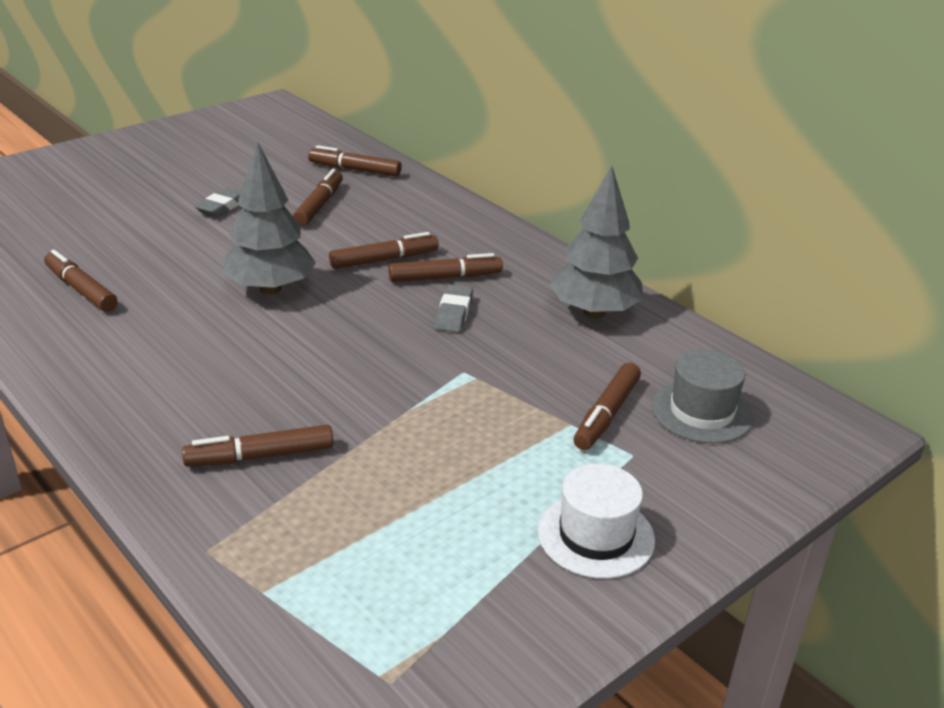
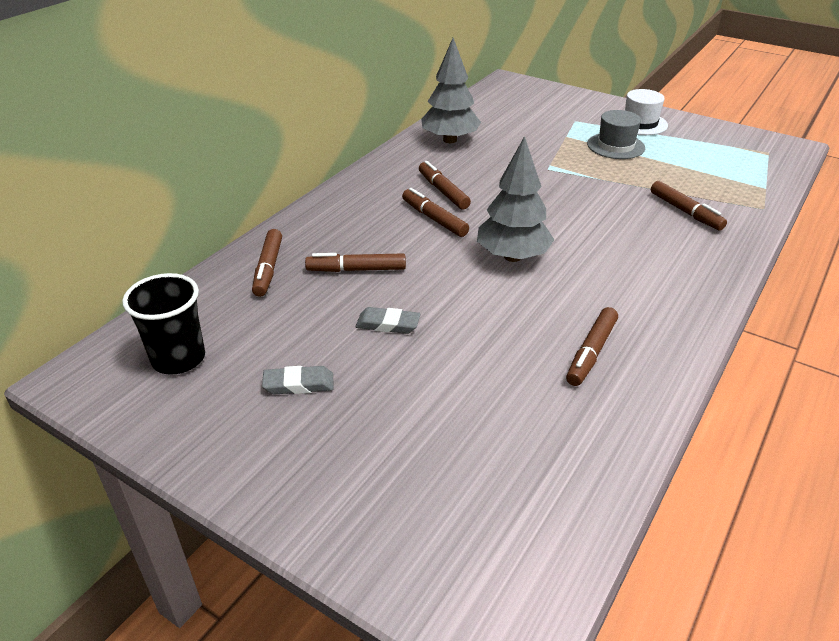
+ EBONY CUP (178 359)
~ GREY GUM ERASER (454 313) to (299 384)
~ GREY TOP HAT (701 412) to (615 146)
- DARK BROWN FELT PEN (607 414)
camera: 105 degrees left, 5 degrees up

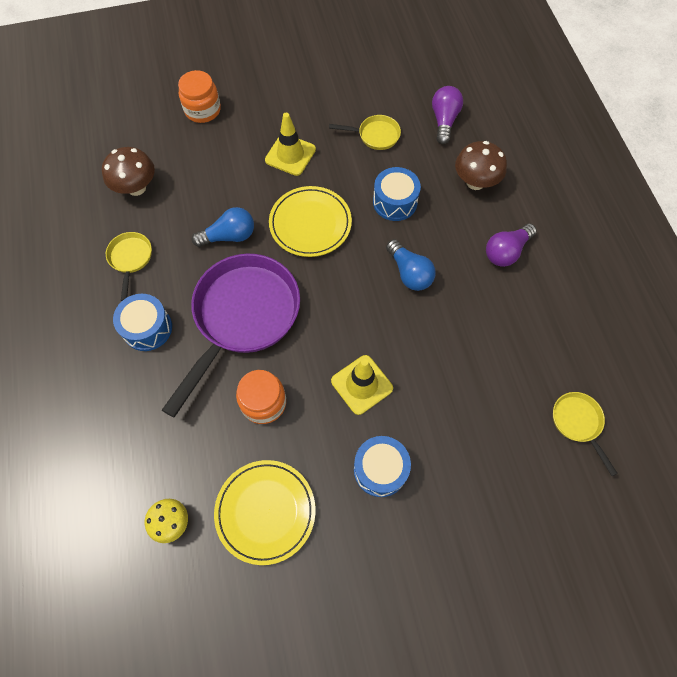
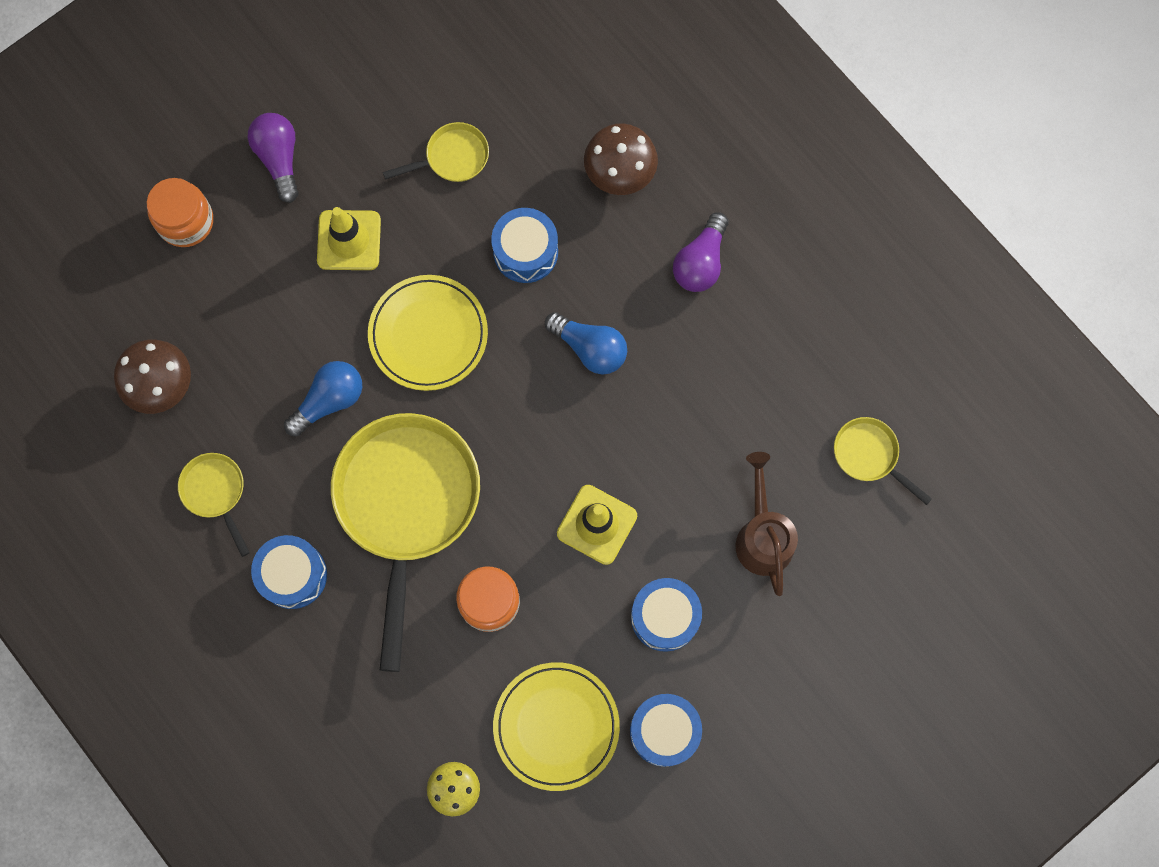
~ PURPLE BULB (444 121) to (279 159)
~ PURPLE SKILLET (242 317) to GOLDEN SKILLET (406 505)
+ ROYAL BLUE SNARE DRUM (664 731)
+ DARK BROWN WATERING CAN (762 536)
camera: 25 degrees left, 10 degrees up

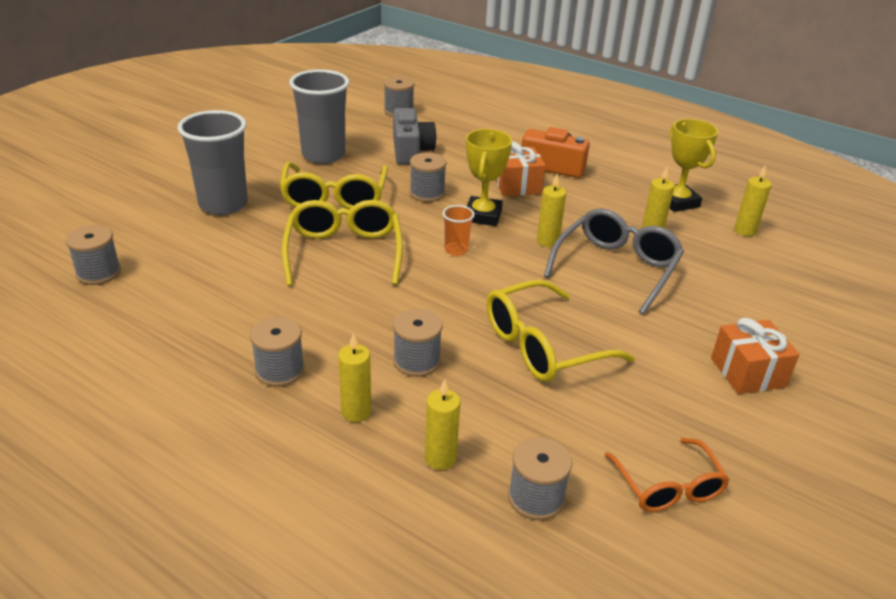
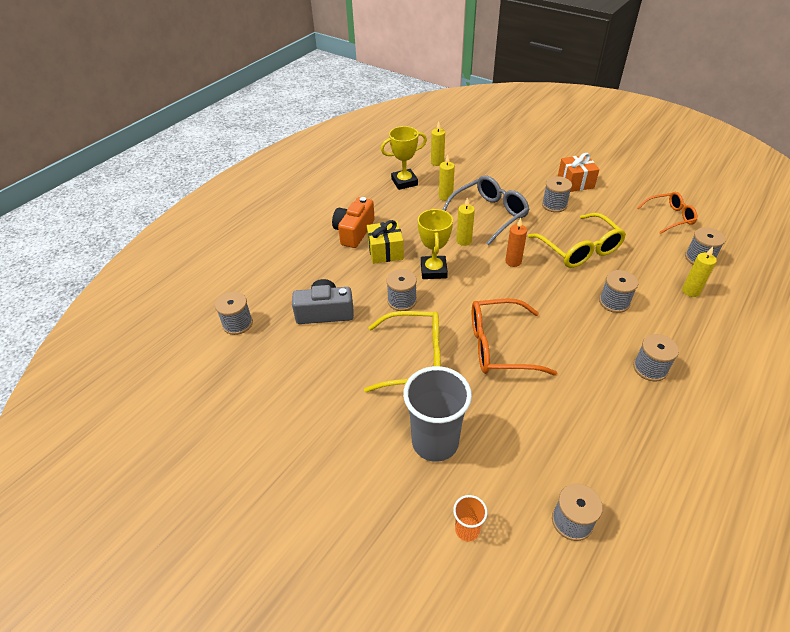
~ ORANGE-COLOURED GIFT (517 185) to GOLDEN GIFT (385 251)
~ GOLDEN TROPHY (483 215) = (433 270) 75 degrees clockwise
~ GREY SPECTACLES (616 267) = (489 214) 105 degrees clockwise
~ ORANGE-COLOURED CUP (456 250) to (467 530)
~ GOLDEN SPECTACLES (344 252) to ORANGE-COLOURED SPECTACLES (499 346)
+ ORANGE-COLOURED PILLAR CANDLE (513 261)
+ GREY REEL OF THREAD (554 205)
- GREY CUP (323 155)
- GOLDEN PILLAR CANDLE (356 411)
camera: 85 degrees left, 10 degrees up

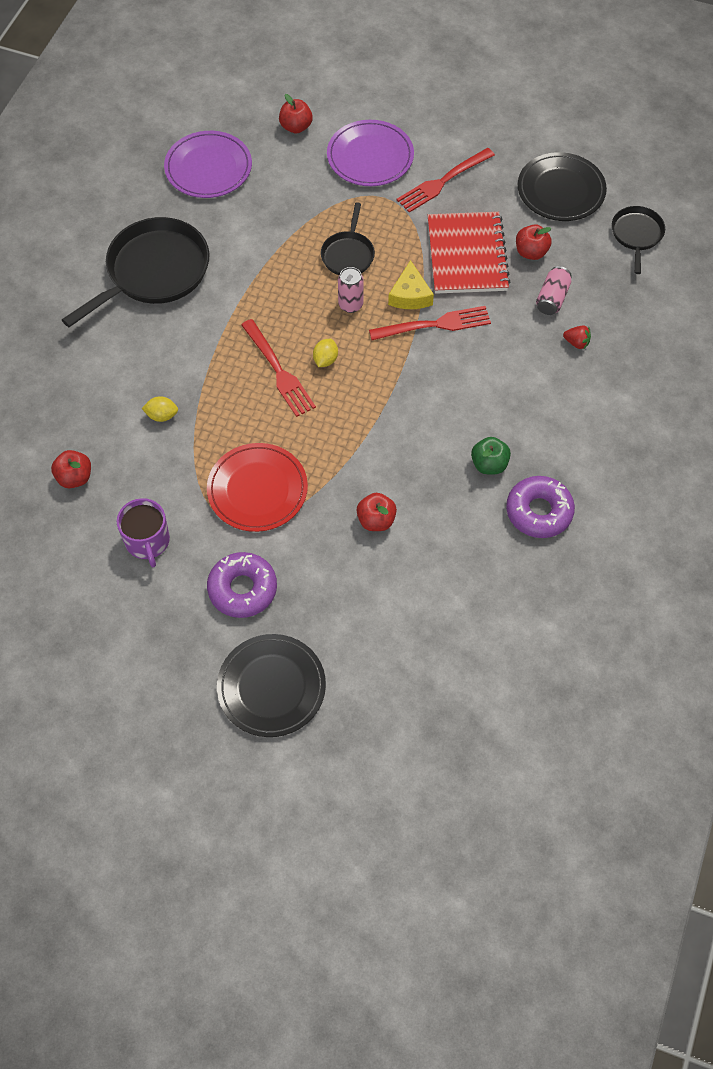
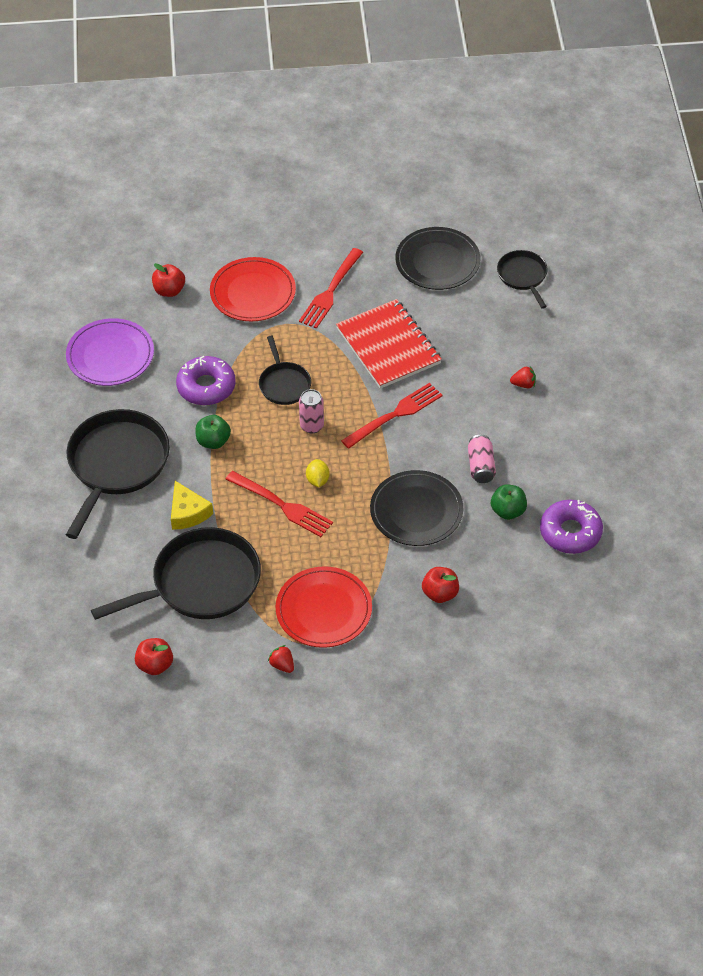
~ GOLDEN TOY LEMON (162 415) to EBONY SKILLET (201 583)
~ GOLDEN CHEESE (410 295) to (188 513)
~ PURPLE DONUT (242 589) to (206 387)
+ EMERALD APPLE FRUIT (213 441)
~ PURPLE FLAT DISH (370 157) to RED FLAT DISH (253 293)
+ RED TOY STRAWBERRY (282 665)
~ EBONY FLAT DISH (271 687) to (416 511)
~ ROSE-PINK CAN (552 298) to (481 466)
- PURPLE MUG (147 541)
- RED APPLE FRUIT (531 252)
camera: 25 degrees left, 10 degrees down

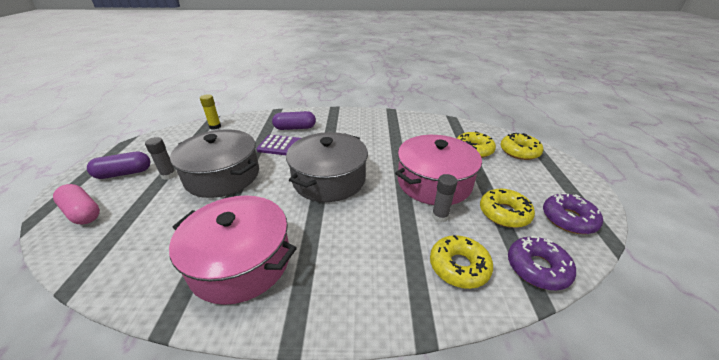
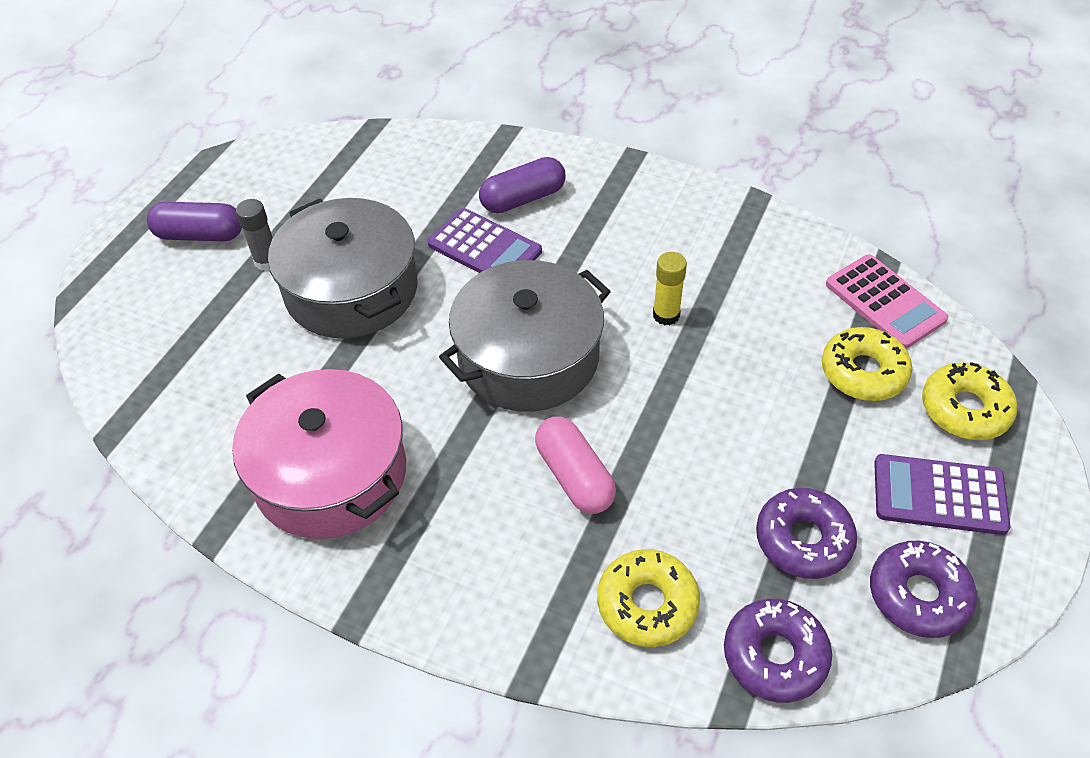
~ PURPLE PILL (295 128) = (523 199) 45 degrees counterclockwise
~ ROSE-PINK PILL (82 212) to (574 476)
~ GOLDEN GLUE STICK (215 127) to (666 315)
~ GOLDEN DONUT (504 213) to PURPLE DONUT (803 540)
+ ROSE-PINK POCKET CALCULATOR (885 302)
+ PURPLE POCKET CALCULATOR (939 495)
- ROSE-PINK STOCKPOT (434 182)
- GREY GLUE STICK (440 216)
camera: 25 degrees right, 15 degrees up

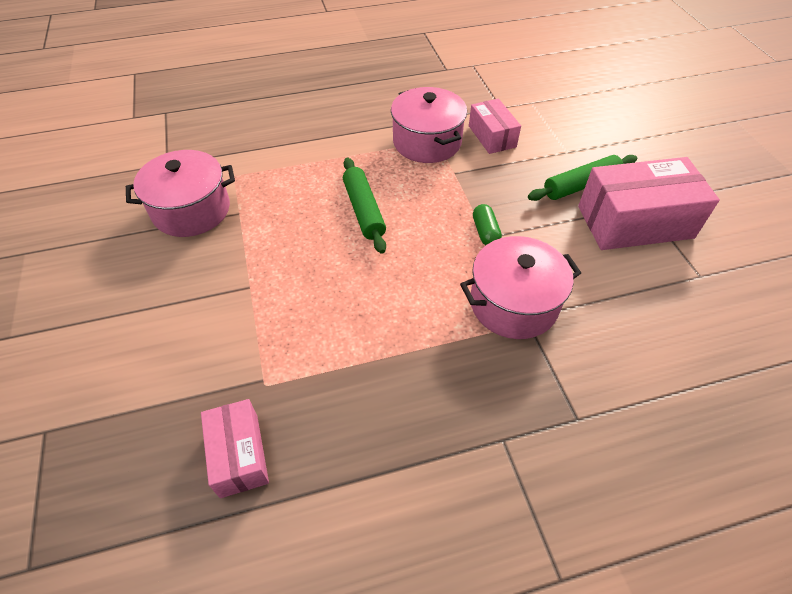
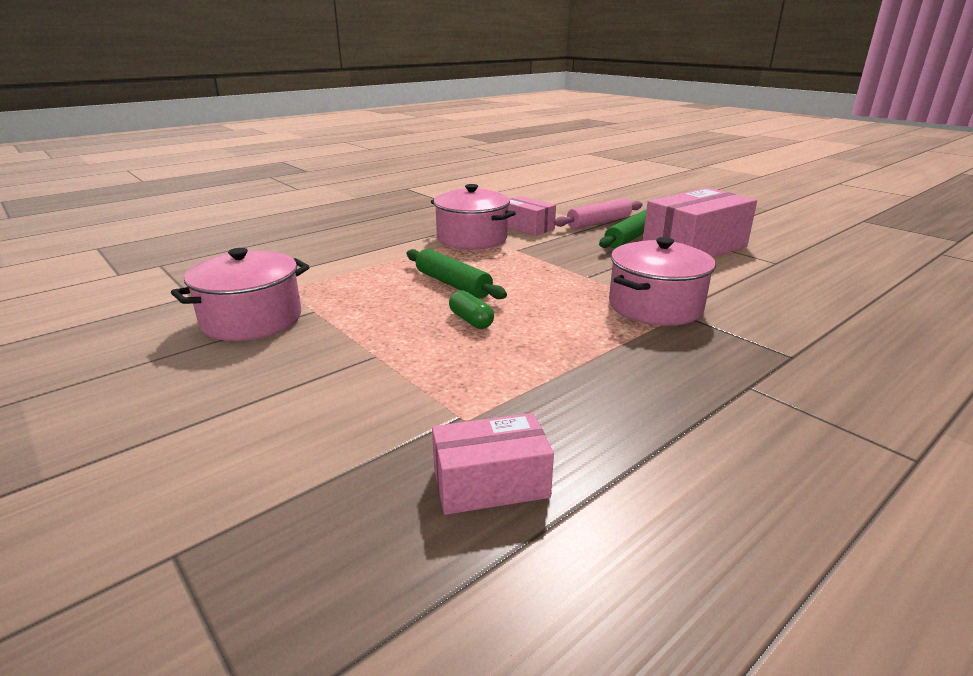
~ ROSE-PINK BOX (239 455) = (490 483) 60 degrees counterclockwise
~ EMERALD PILL (485 232) to (471 320)
+ ROSE-PINK PASTRY ROLLER (599 222)
camera: 25 degrees left, 25 degrees down

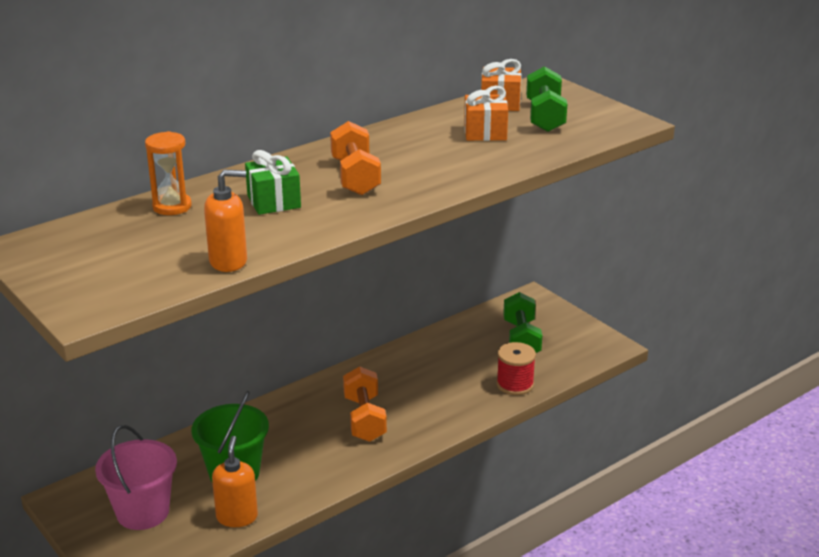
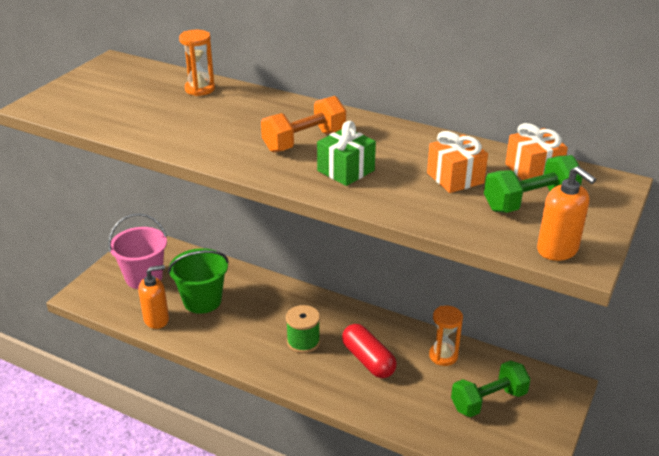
~ ORANGE-COLOURED DUMBBELL (364 419) to EMERALD REEL OF THREAD (303 342)
~ EMERALD GIFT (274 201) to (346 171)
+ RED PILL (368 360)
+ ORANGE-COLOURED SANDGLASS (443 356)
~ ORANGE-COLOURED SOAP DISPENSER (228 261) to (557 250)
- RED REEL OF THREAD (515 384)
camera: 65 degrees right, 5 degrees up

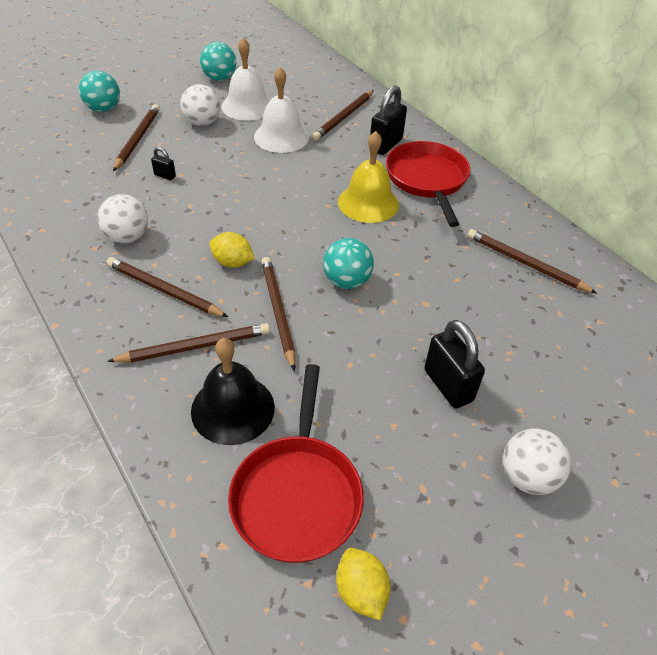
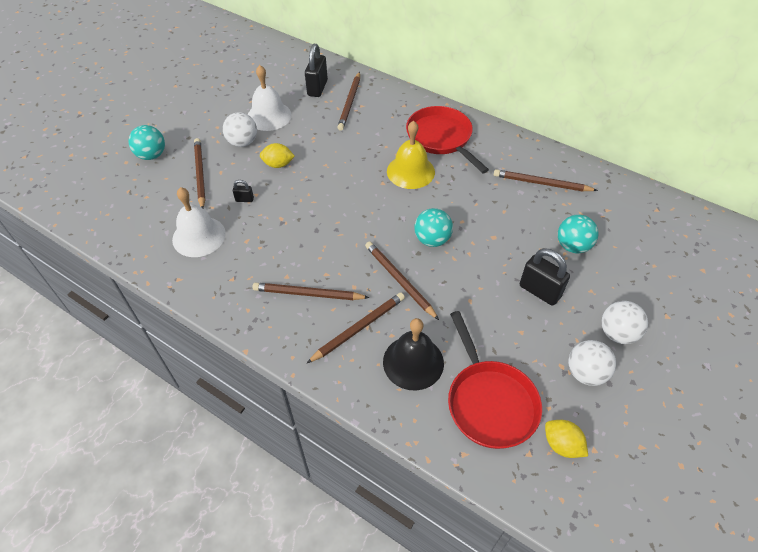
~ WHITE BELL (281 137) to (199 236)
~ GOLDEN TOY LEMON (232 262) to (278 164)
~ EBONY LOCK (385 145) to (317 88)
~ TEAL BALL (220 78) to (572 246)
~ WHITE BALL (127 237) to (585 373)
camera: 20 degrees left, 5 degrees up

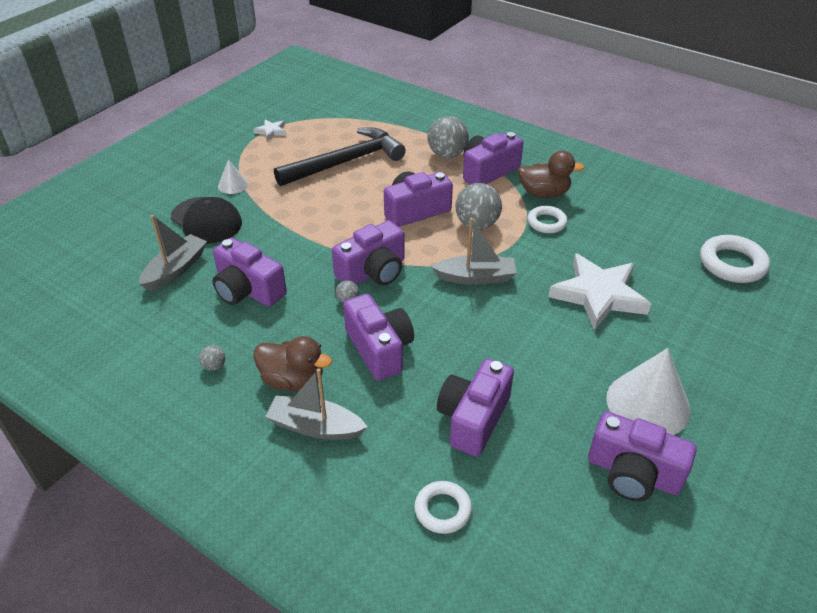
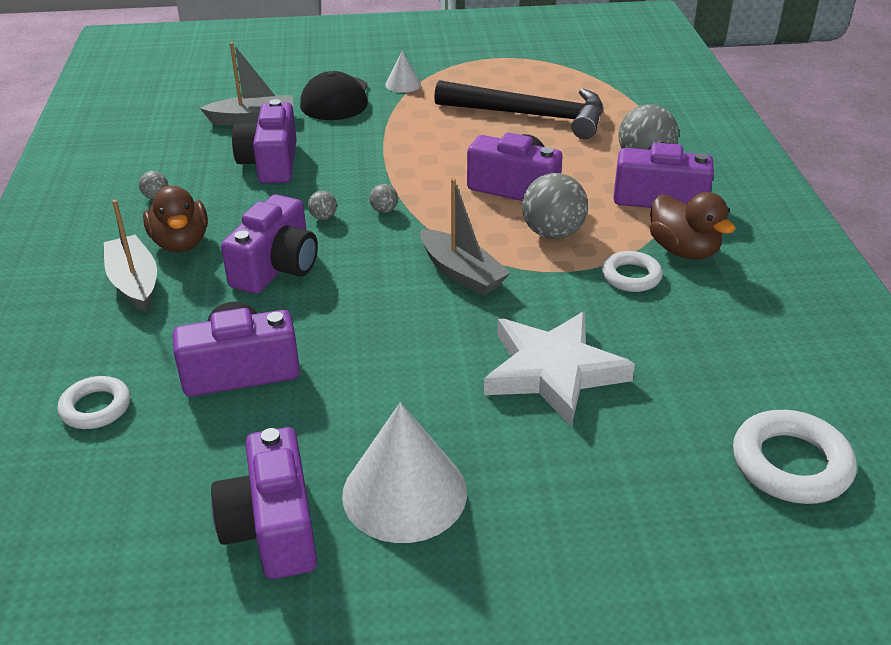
~ PURPLE COMPACT CAMERA (373 271) to GREY BALL (384 210)
- WHITE FIVE-POINTED STAR (271 131)
camera: 50 degrees right, 5 degrees down

